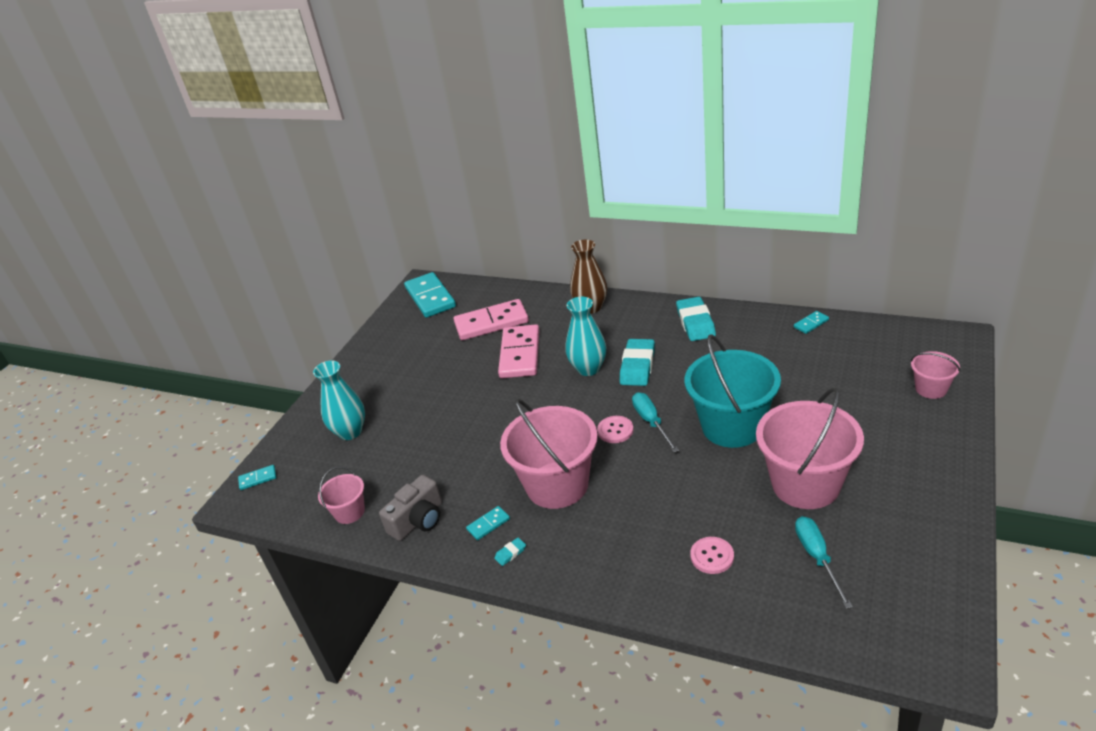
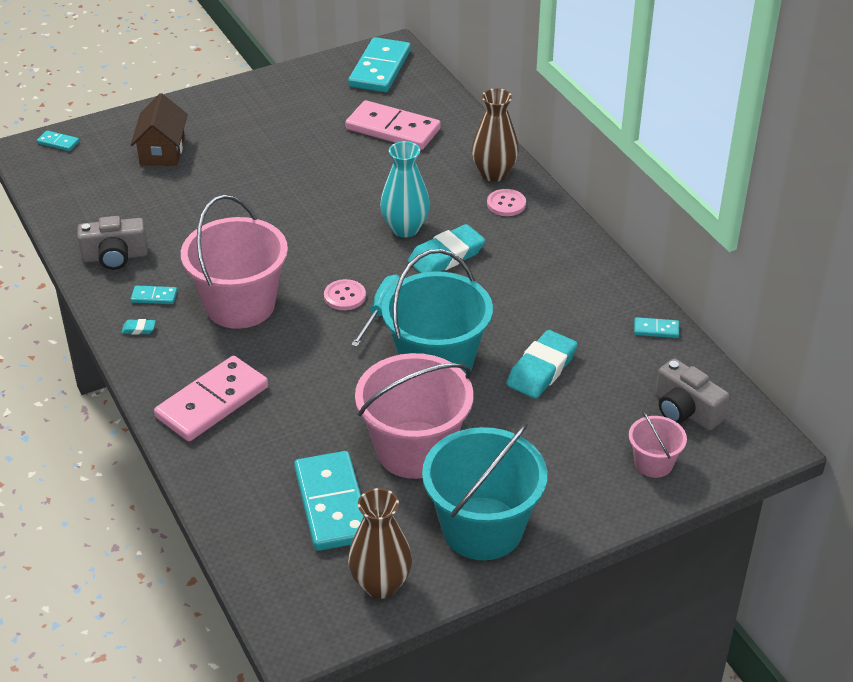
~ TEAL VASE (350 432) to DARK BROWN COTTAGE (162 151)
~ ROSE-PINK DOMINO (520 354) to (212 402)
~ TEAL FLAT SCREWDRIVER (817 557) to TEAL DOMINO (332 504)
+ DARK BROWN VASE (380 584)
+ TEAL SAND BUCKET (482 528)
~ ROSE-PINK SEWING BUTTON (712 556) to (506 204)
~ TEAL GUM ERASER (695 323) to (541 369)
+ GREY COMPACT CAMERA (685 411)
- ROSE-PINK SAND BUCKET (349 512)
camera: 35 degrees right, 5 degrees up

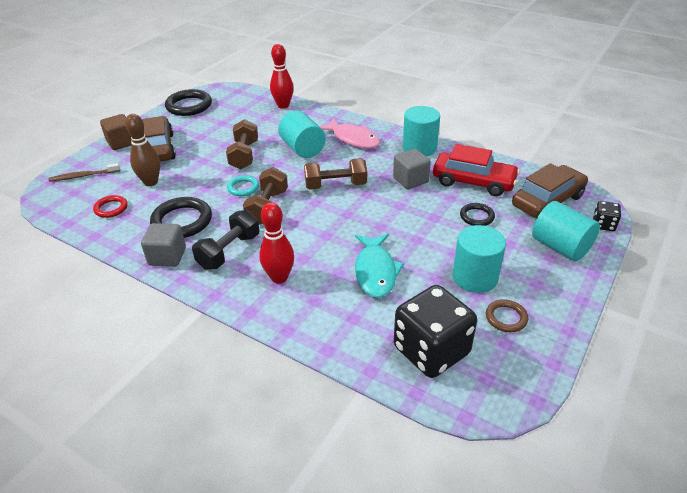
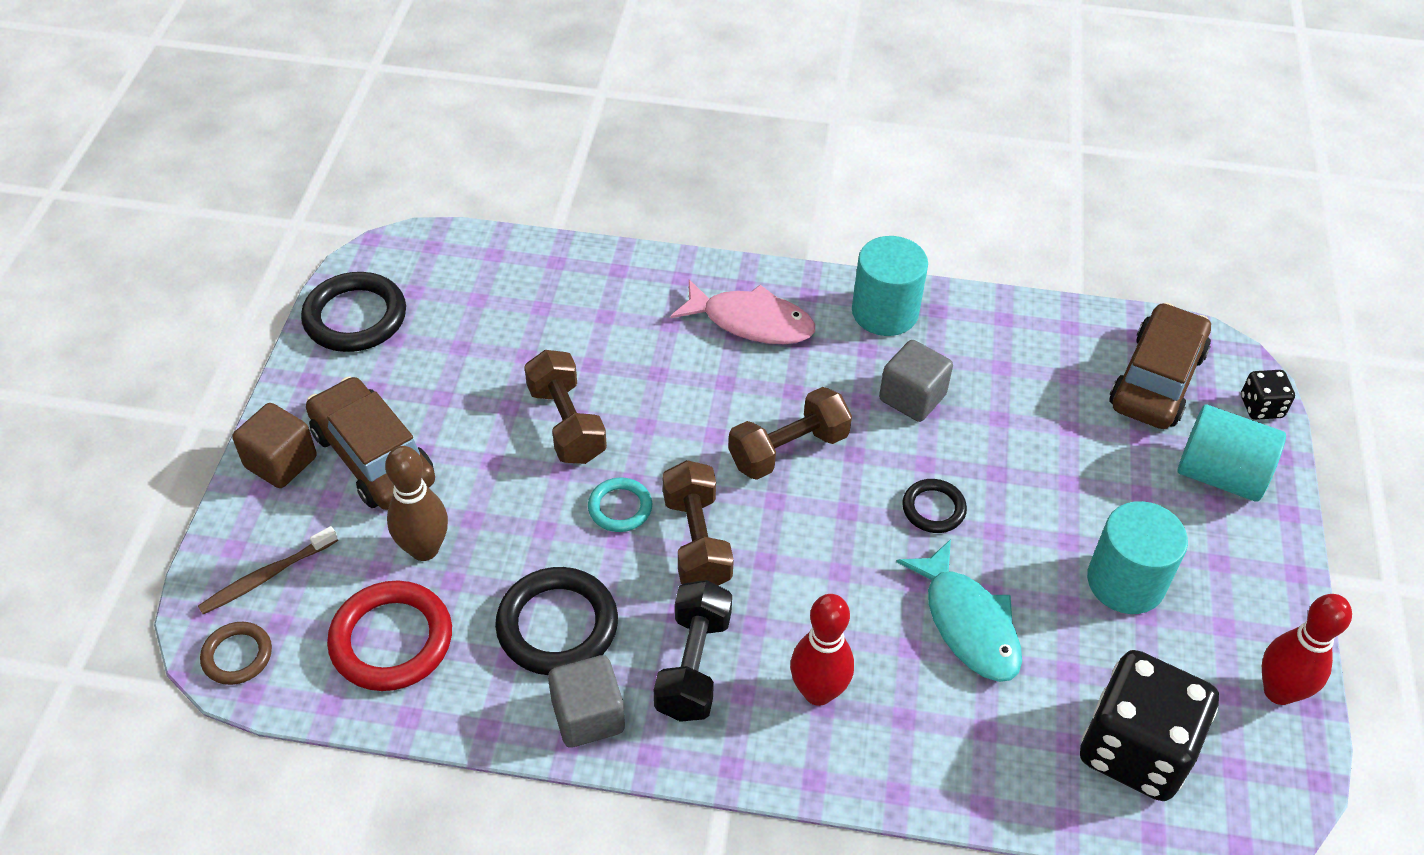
~ DARK BROWN HOOP (506 318) to (237 656)
~ RED HOOP (111 208) = (391 640) x1.77
~ EBONY HOOP (477 216) to (933 509)
~ RED TENPIN (283 105) to (1278 691)
- TEAL CYLINDER SHAPE (302 149)
- RED CAR (473 182)
camera: 25 degrees left, 10 degrees up

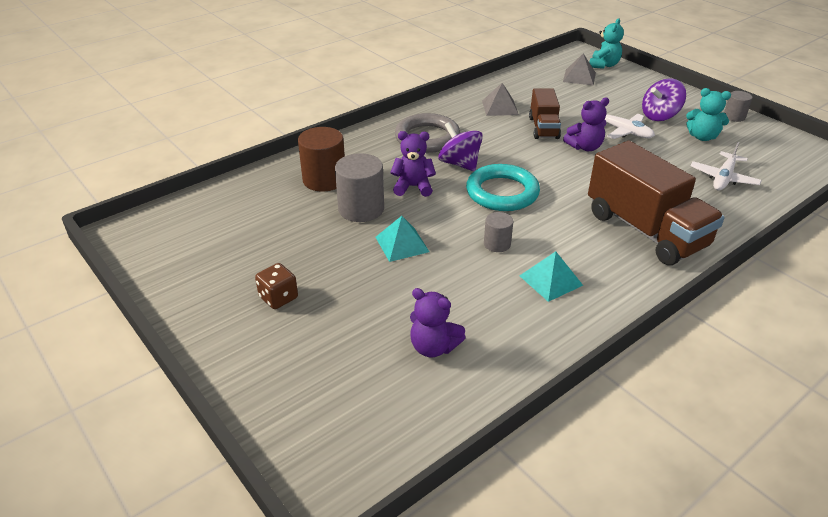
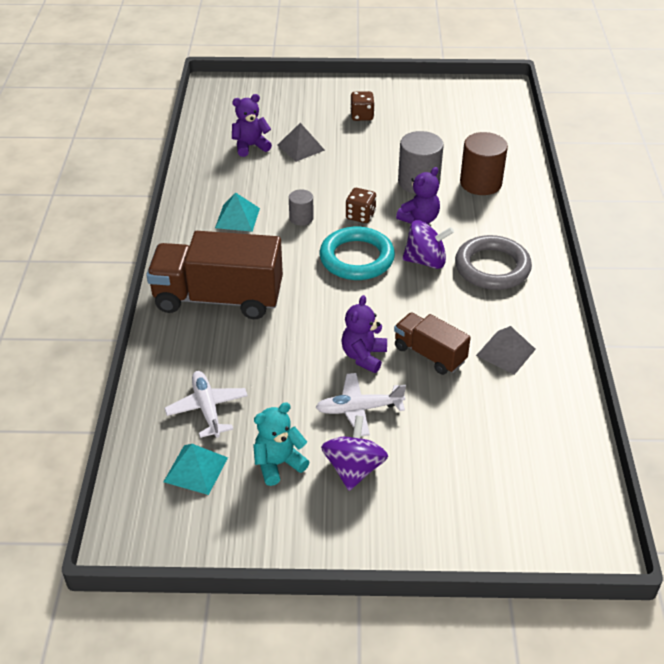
~ TEAL PYRAMID (402 244) to (195 469)
~ GREY PYRAMID (579 77) to (300 147)
+ DARK BROWN DICE (360 216)
- TEAL TEDDY (604 65)
- GREY CYLINDER SHAPE (734 116)
camera: 130 degrees right, 5 degrees up

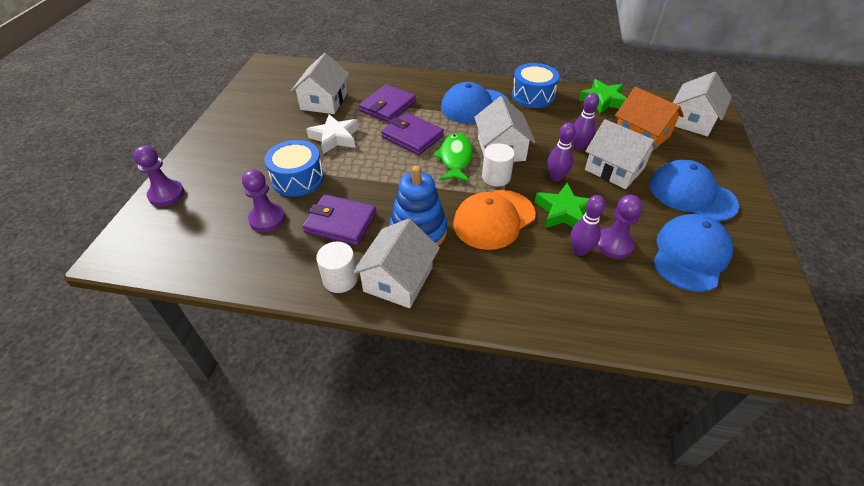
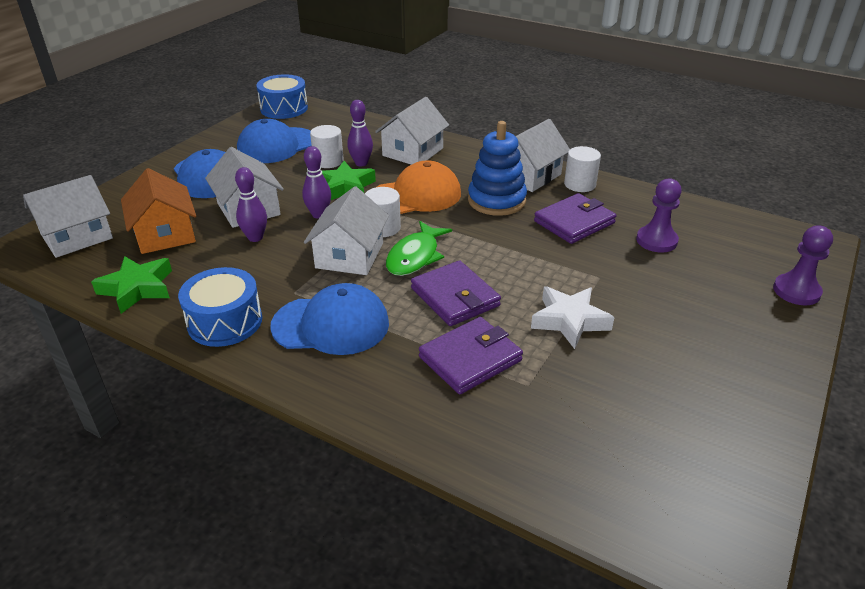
~ ROYAL BLUE SNARE DRUM (298 179) to (284 108)
~ PURPLE PAWN (613 244) to WHITE CYLINDER SHAPE (328 161)
~ WHITE COTTAGE (324 101) to (413 152)
~ PURPLE WALLET (340 222) = (574 222) 75 degrees counterclockwise
camera: 160 degrees left, 10 degrees down

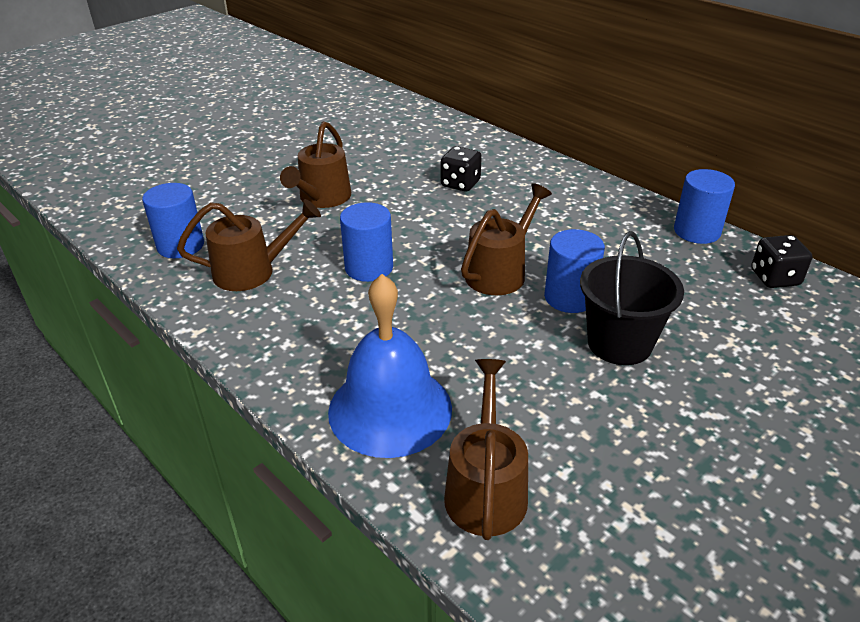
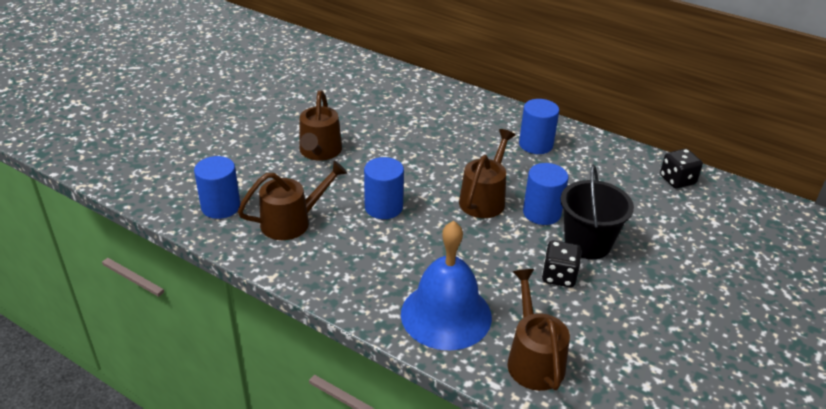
~ ROYAL BLUE CYLINDER SHAPE (697 231) to (536 144)
~ EBONY DICE (460 184) to (559 276)
camera: 15 degrees left, 0 degrees up

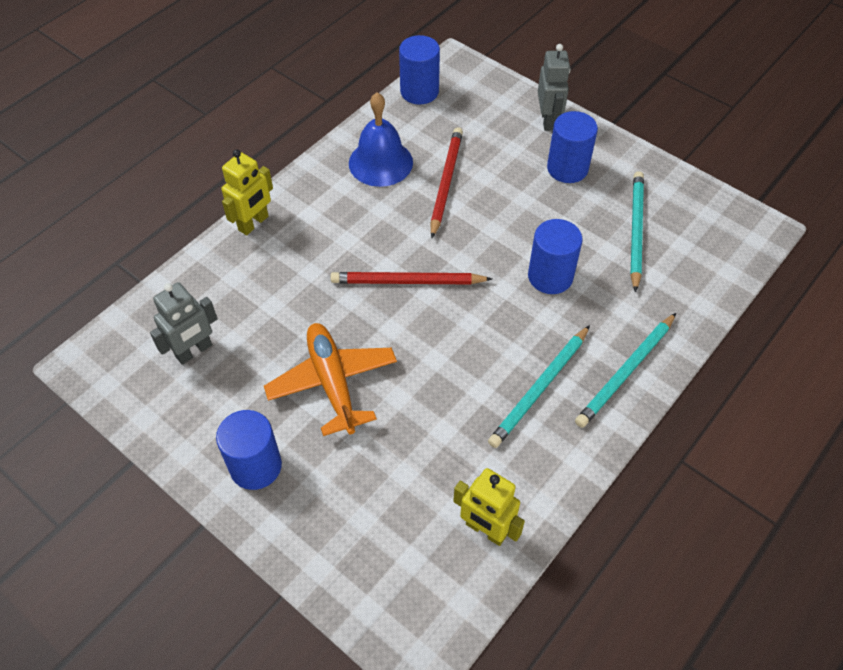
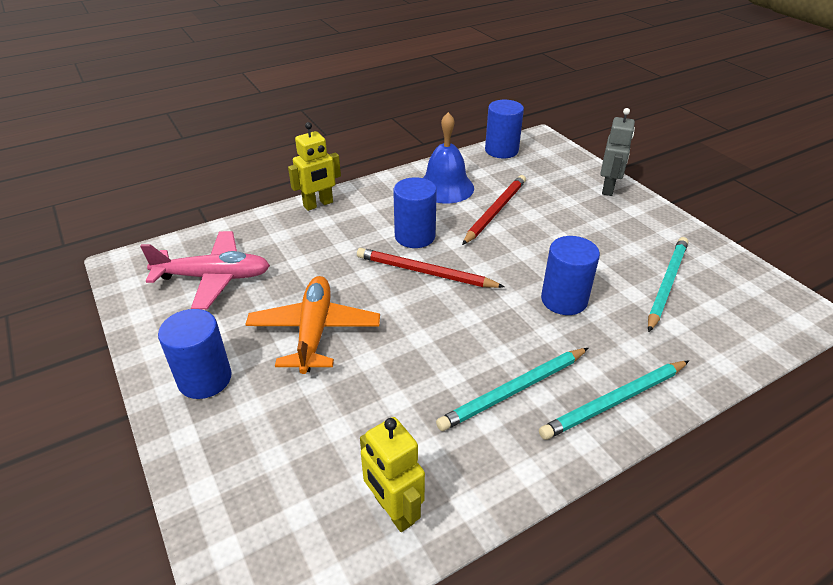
~ GREY ROBOT FIGURE (194 351) to ROSE-PINK AEROPLANE (213 277)
~ ROYAL BLUE CYLINDER SHAPE (567 168) to (415 236)
camera: 20 degrees right, 15 degrees down

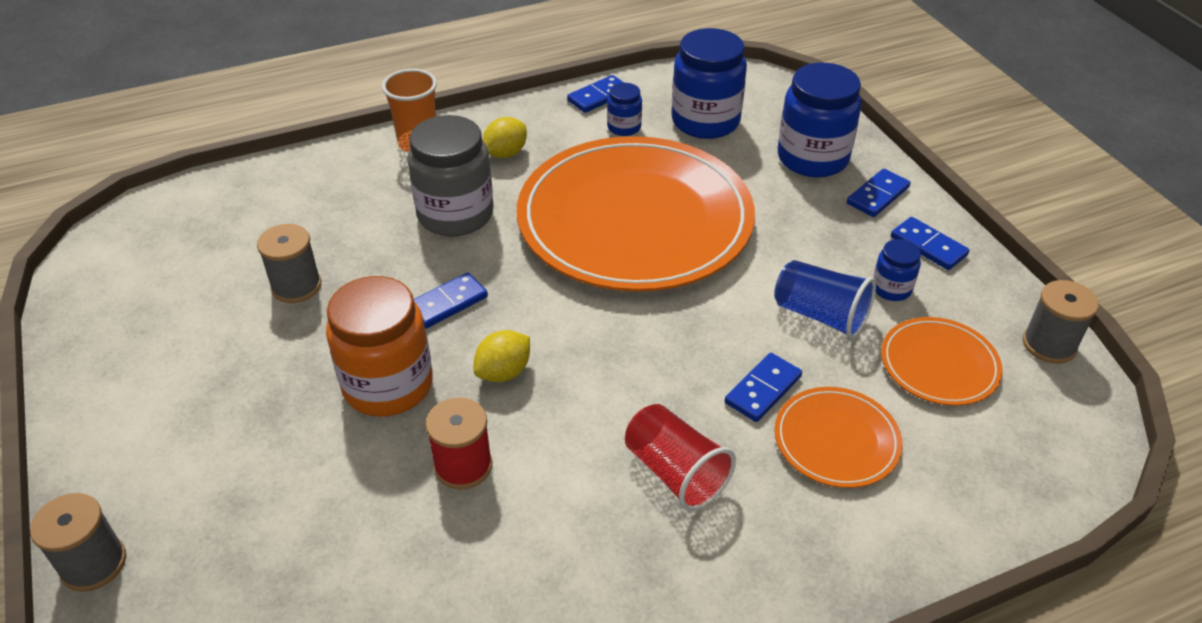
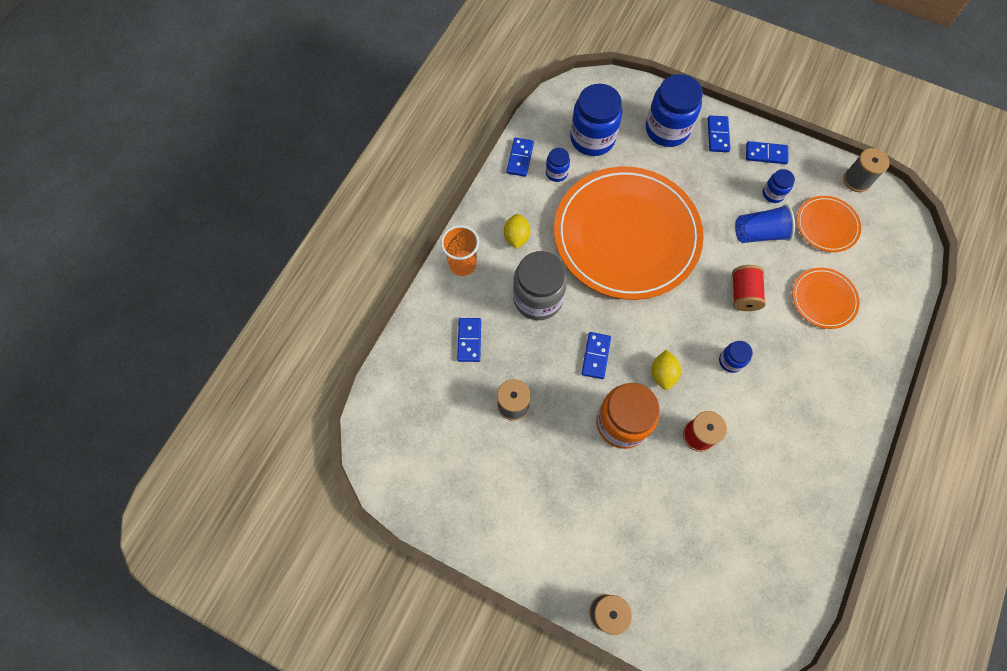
~ ROYAL BLUE DOMINO (763 390) to (469 340)
+ ROYAL BLUE PRESERVE JAR (730 361)
+ RED REEL OF THREAD (743 294)
- RED CUP (675 472)
camera: 40 degrees left, 25 degrees up

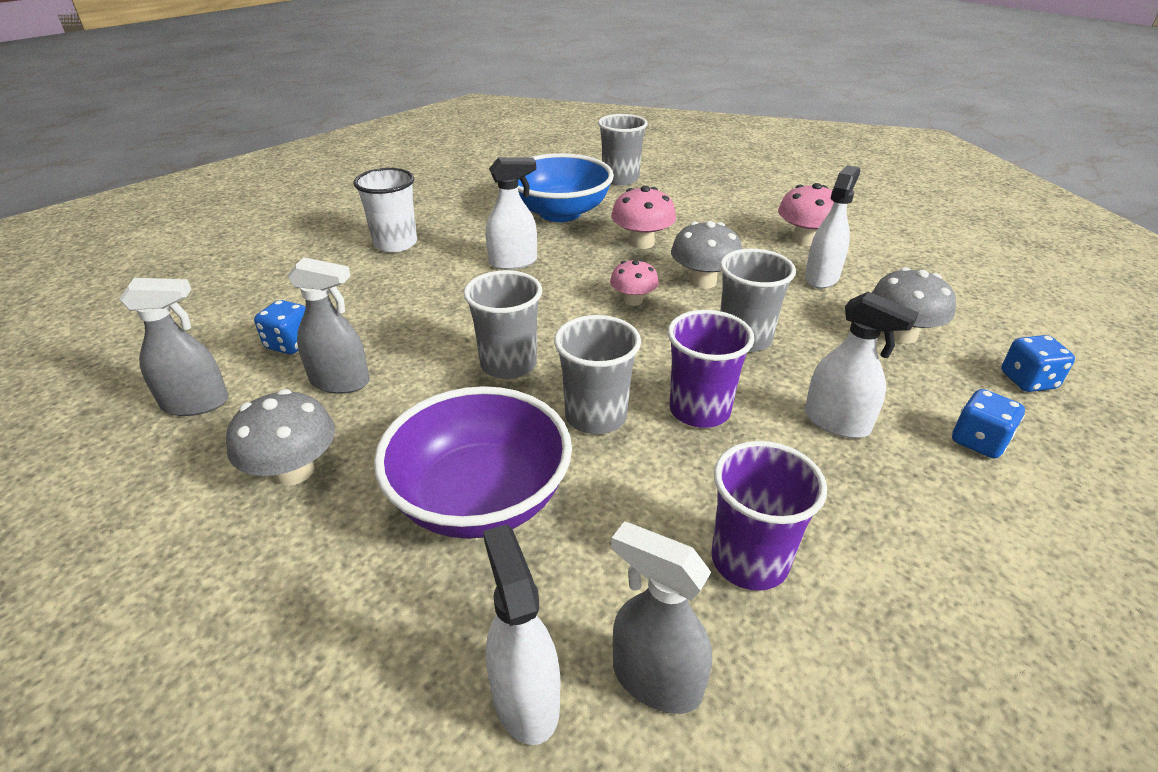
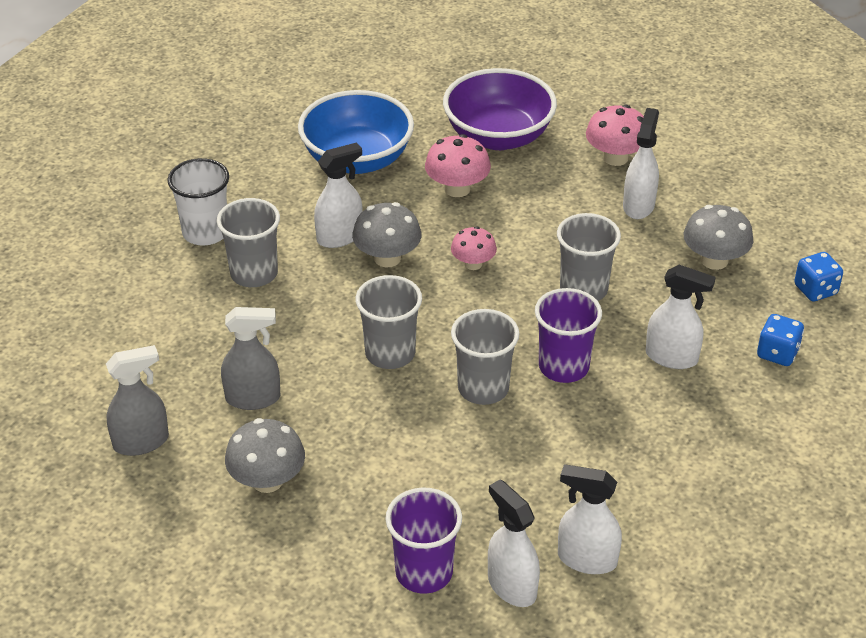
~ GREY CUP (620 179) to (254 273)
~ GREY FUNGUS (702 281) to (387 258)
~ PURPLE CUP (749 561) to (424 572)
~ PURPLE SERVING BOWL (480 499) to (498 136)
~ GREY SPRAY CLEANER (655 679) to WHITE SPRAY CLEANER (586 559)
- ROYAL BLUE DICE (290 344)
camera: 15 degrees left, 5 degrees up

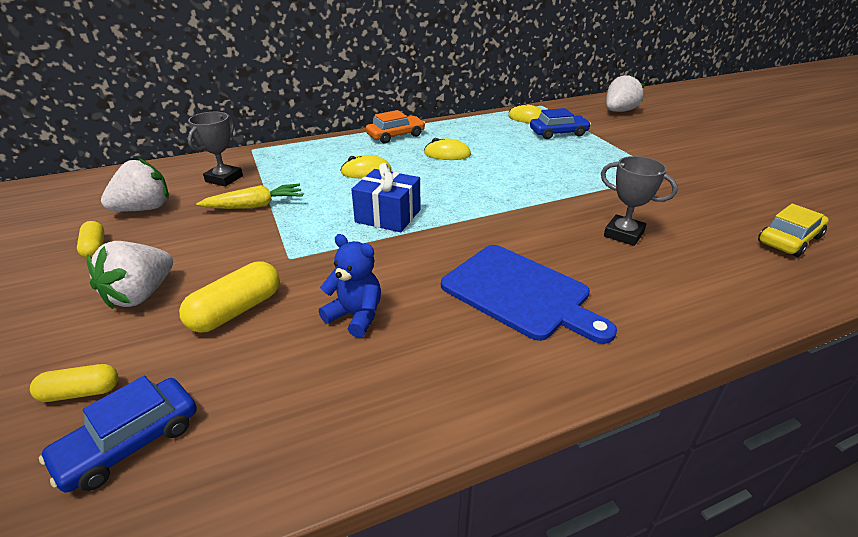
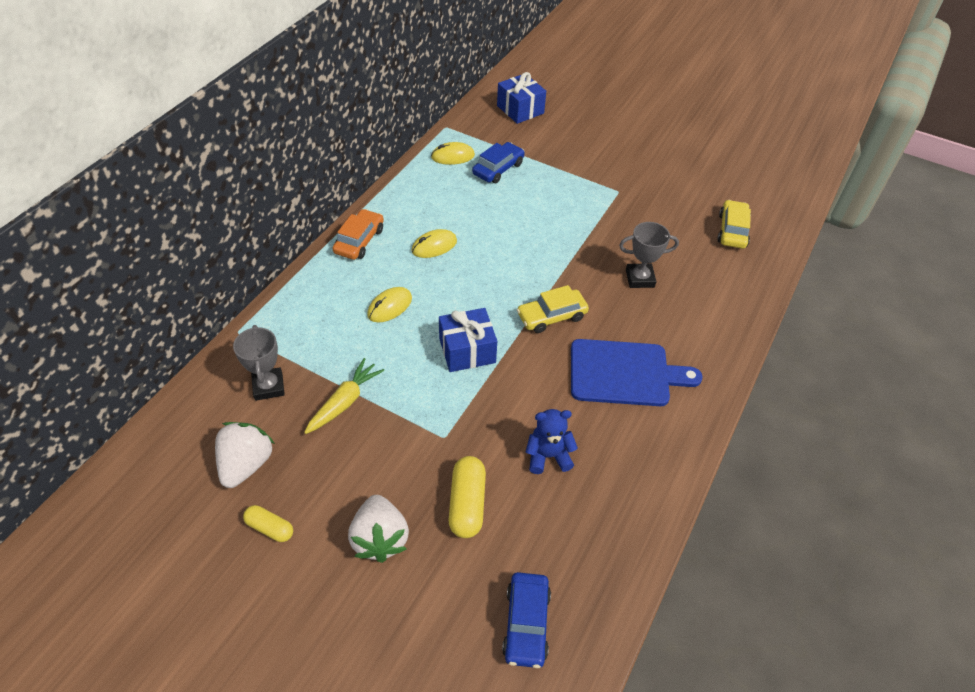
~ WHITE TOY STRAWBERRY (619 111) to ROYAL BLUE GIFT (520 109)
+ GOLDEN CAR (551 316)
- GOLDEN PILL (81 392)
camera: 40 degrees left, 15 degrees up

